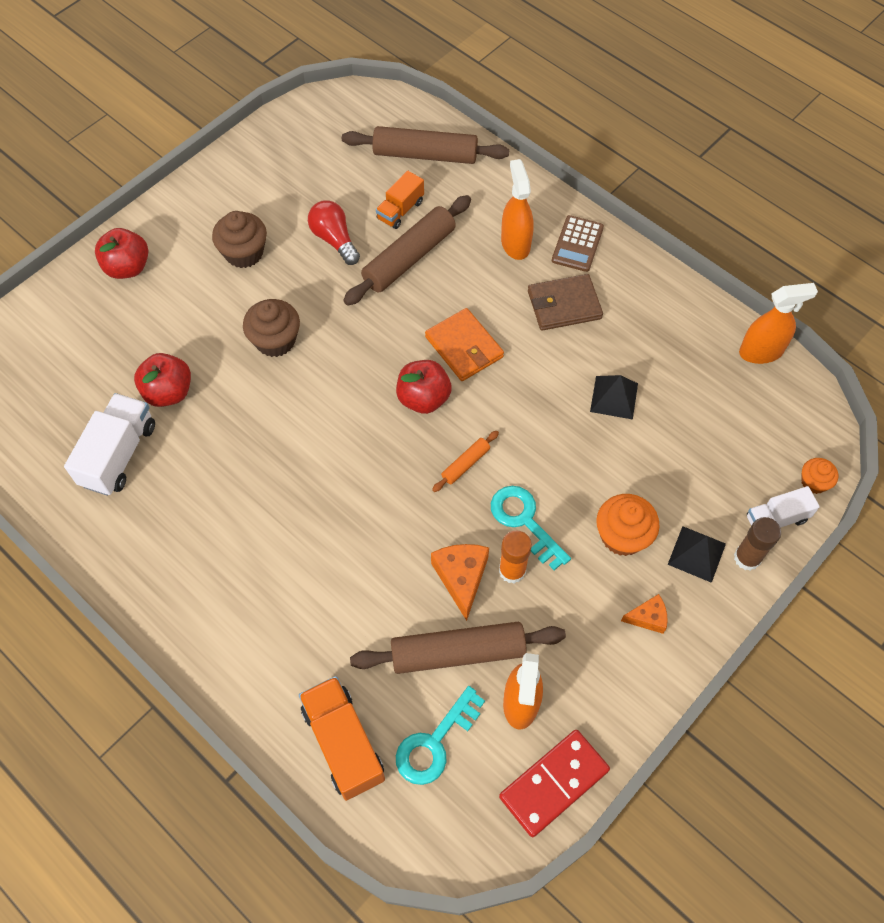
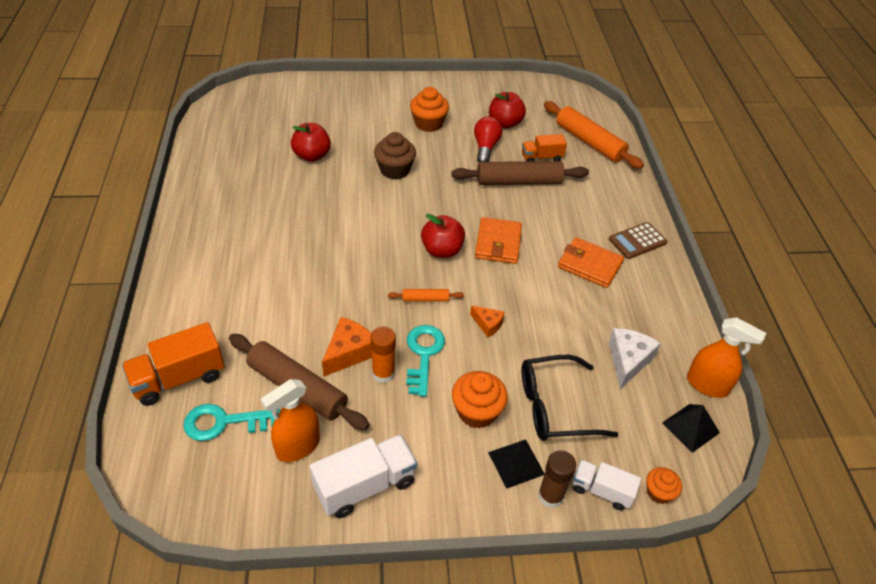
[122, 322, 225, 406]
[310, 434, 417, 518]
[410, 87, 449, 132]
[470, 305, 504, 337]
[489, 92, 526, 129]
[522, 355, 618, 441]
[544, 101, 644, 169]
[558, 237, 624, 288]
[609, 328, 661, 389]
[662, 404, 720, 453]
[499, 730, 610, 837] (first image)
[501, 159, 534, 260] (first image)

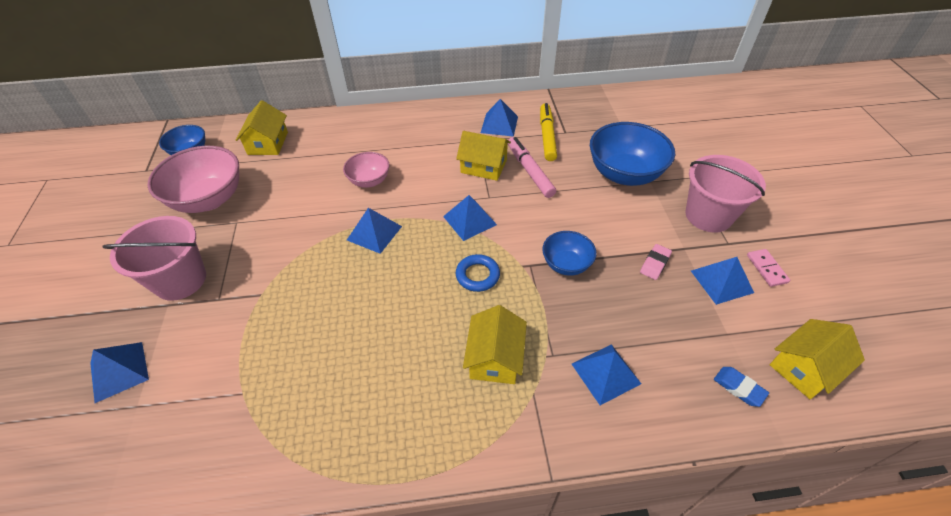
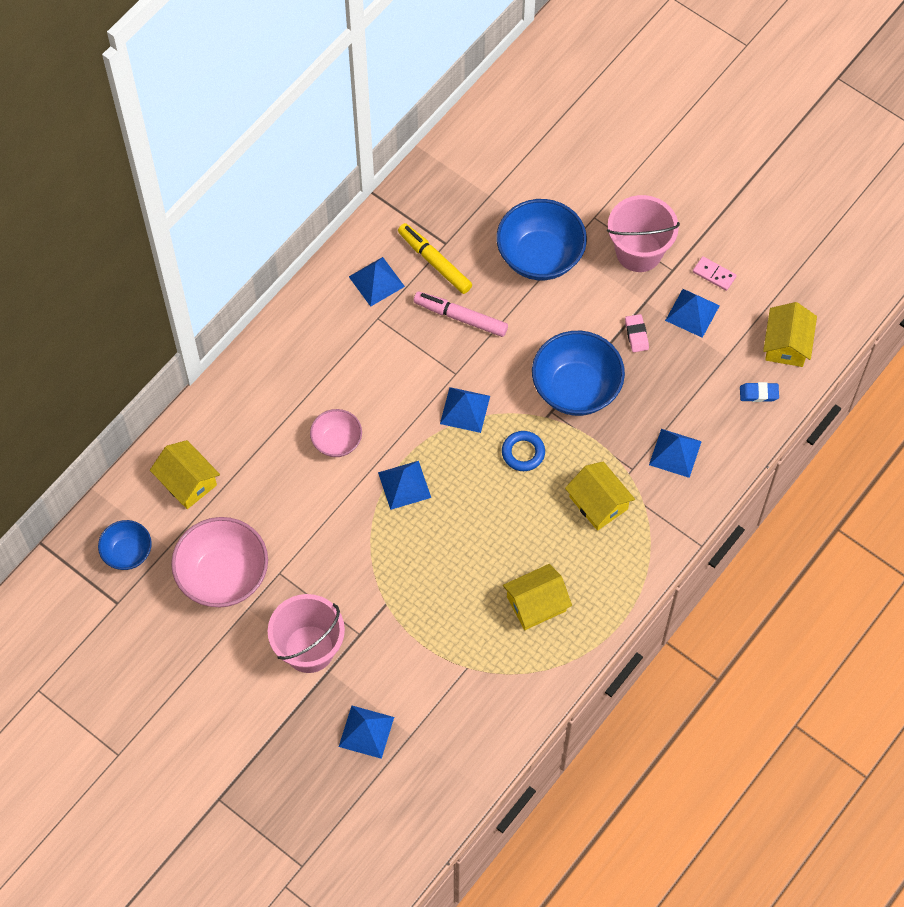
[503, 564, 572, 630]
[532, 331, 625, 416]

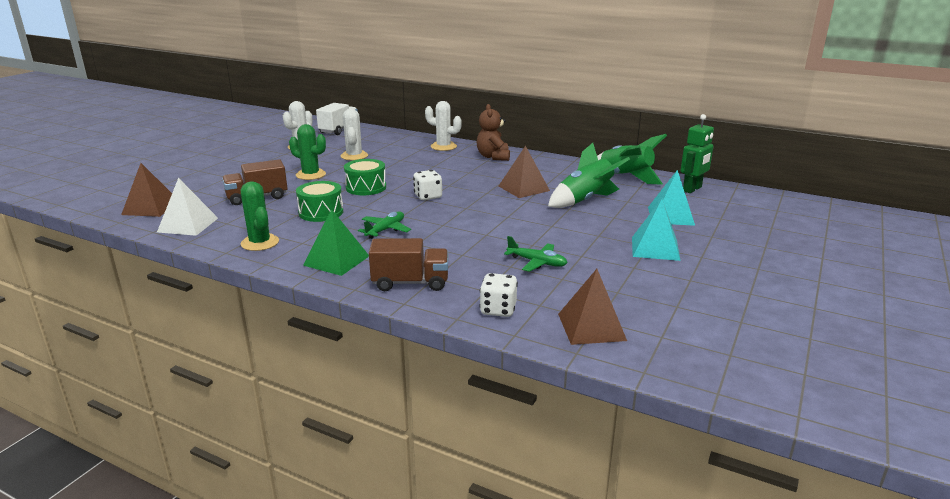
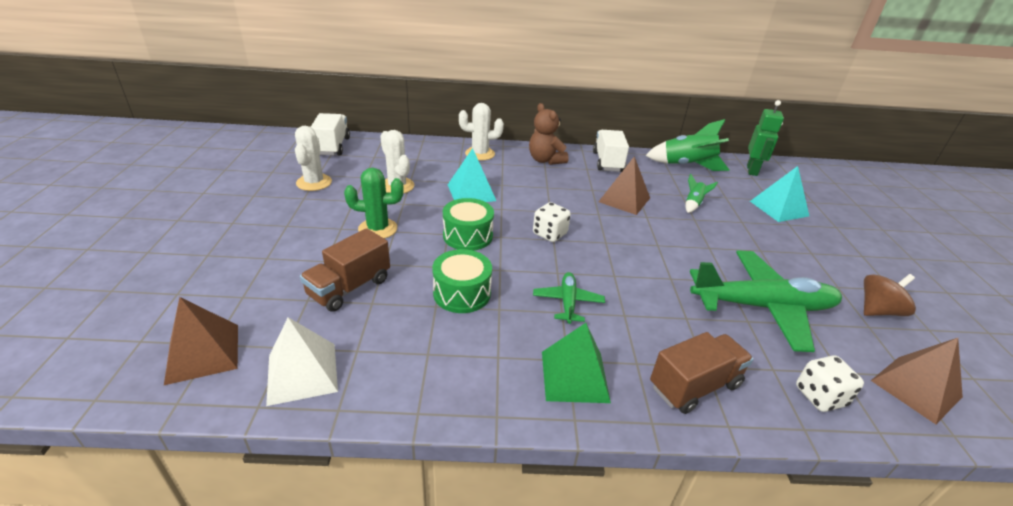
[448, 148, 496, 202]
[593, 130, 629, 172]
[686, 174, 718, 213]
[690, 250, 842, 352]
[864, 274, 916, 316]
[241, 181, 279, 251] (first image)

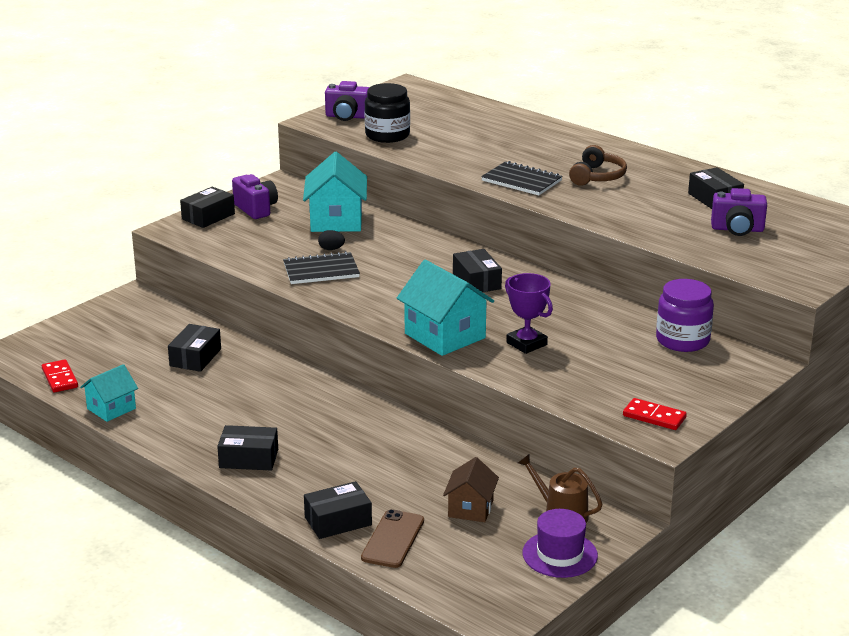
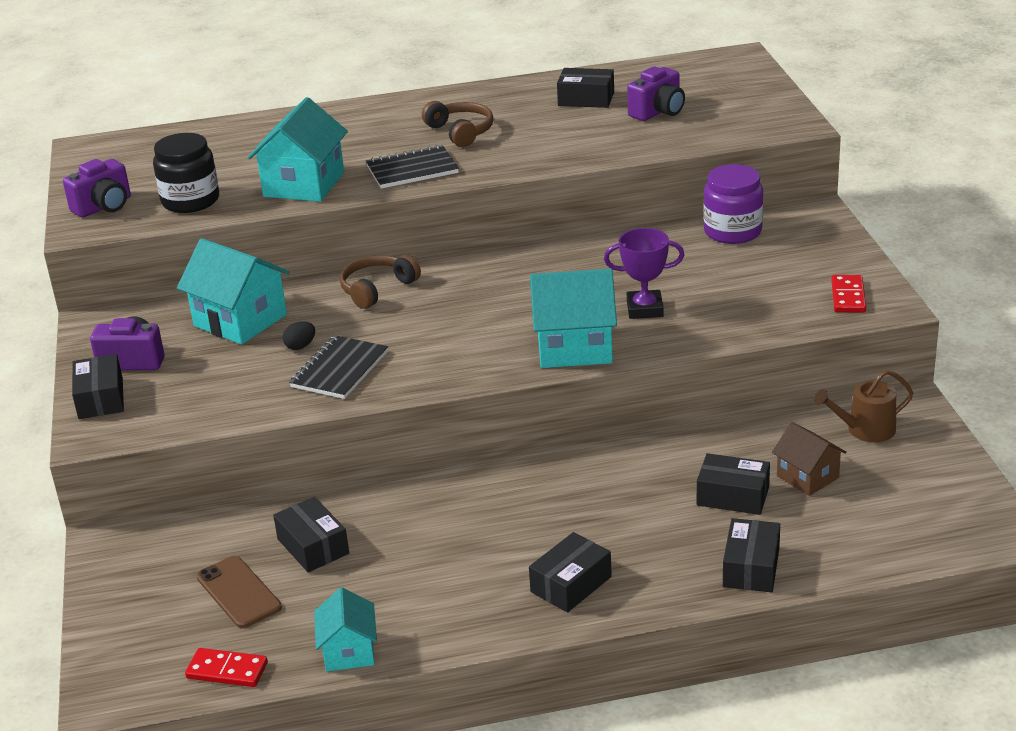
[197, 556, 282, 628]
[248, 97, 348, 202]
[340, 255, 421, 309]
[697, 453, 770, 515]
[831, 275, 866, 313]
[523, 509, 598, 578] (first image)

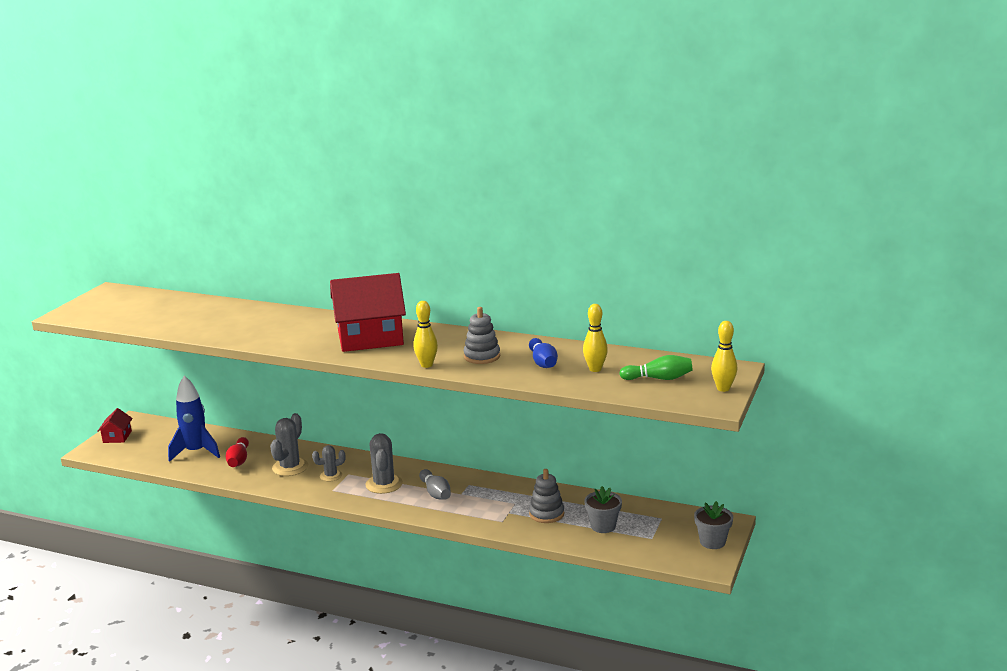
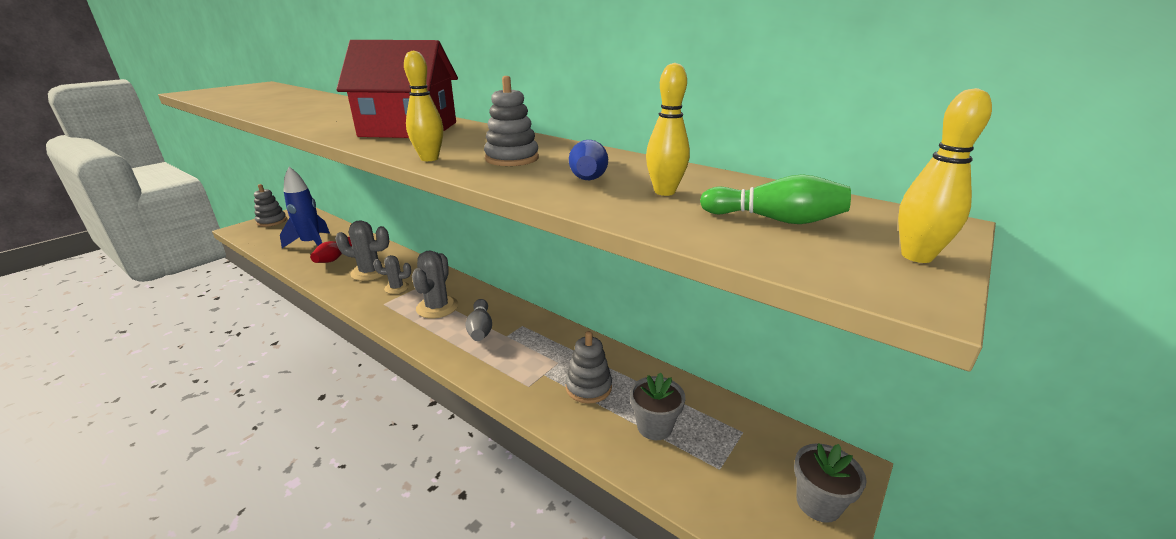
[254, 184, 287, 227]
[335, 220, 389, 281]

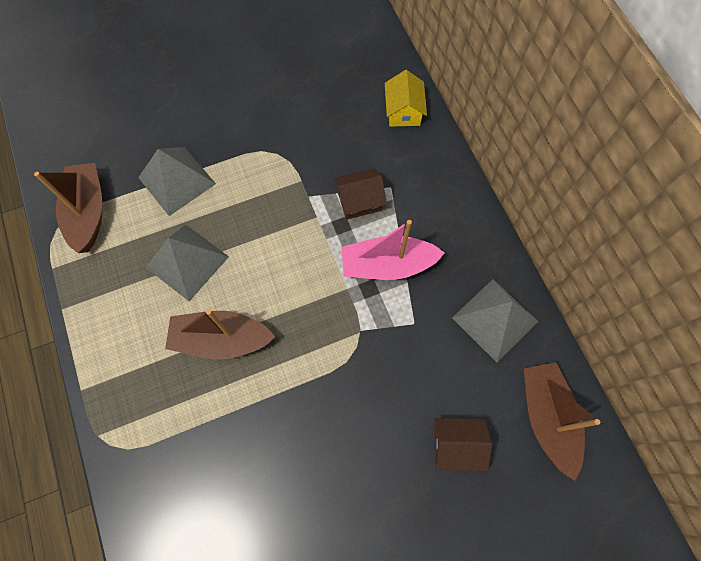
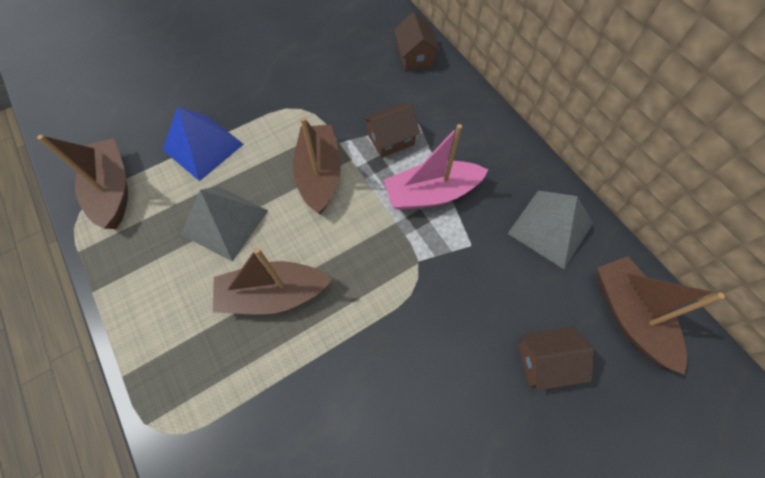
[162, 107, 244, 181]
[293, 117, 341, 214]
[394, 12, 440, 71]

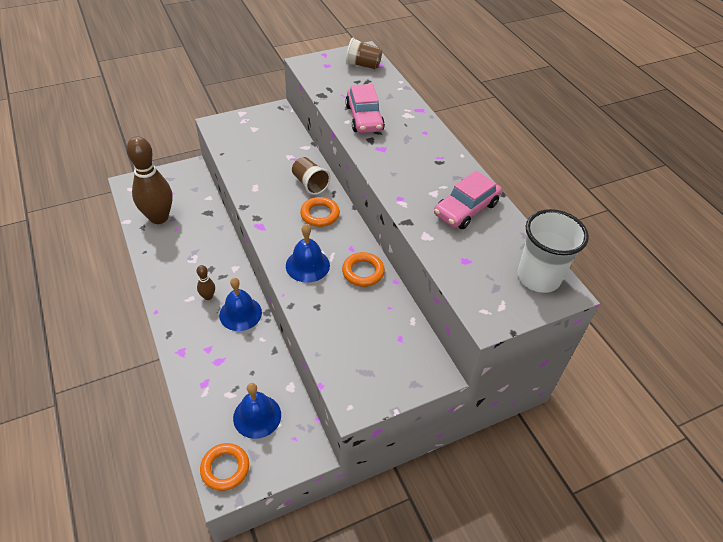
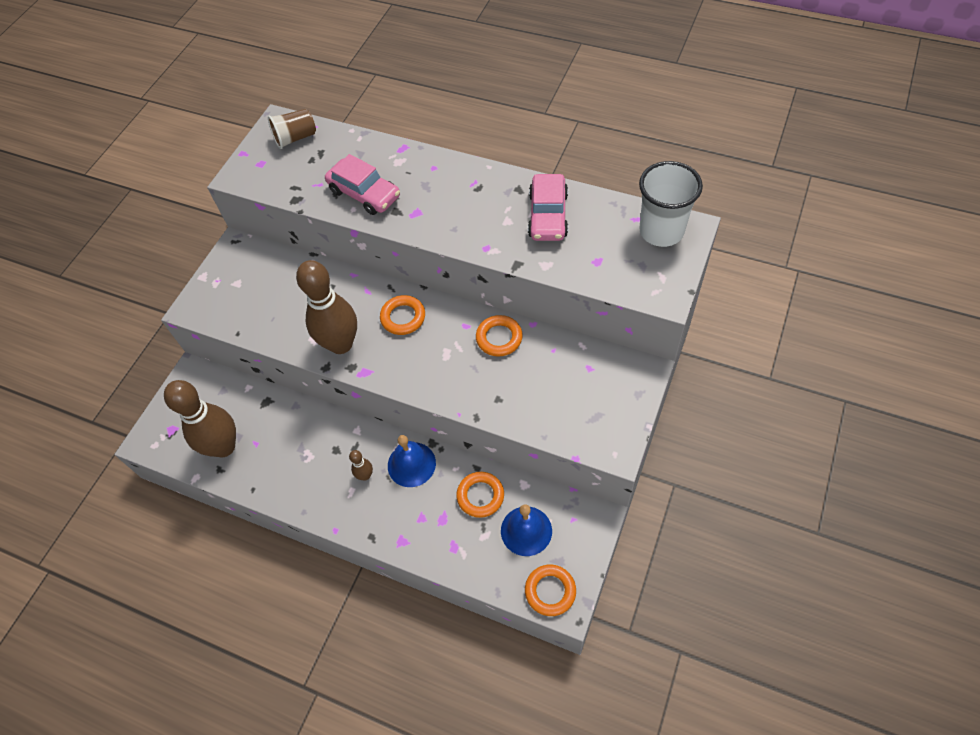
[296, 260, 357, 354]
[456, 472, 504, 518]
[286, 224, 330, 283] (first image)
[292, 157, 331, 195] (first image)

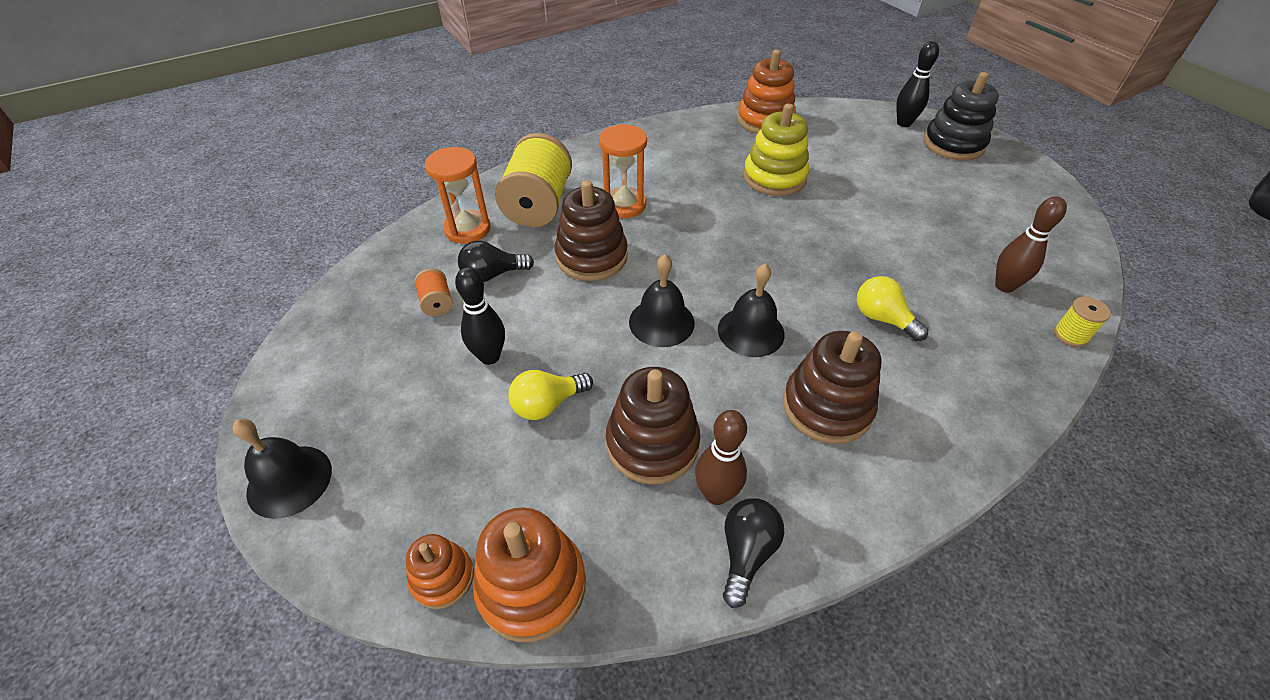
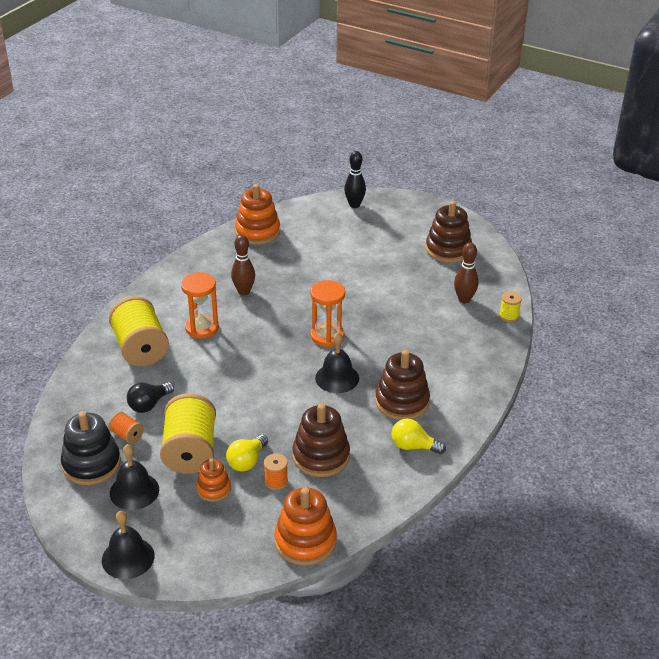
[61, 411, 121, 485]
[110, 444, 159, 510]
[160, 393, 216, 474]
[196, 459, 231, 502]
[231, 235, 255, 295]
[264, 454, 288, 490]
[310, 280, 345, 347]
[392, 418, 446, 454]
[426, 201, 472, 263]
[723, 499, 784, 608] (first image)
[743, 103, 809, 196] (first image)

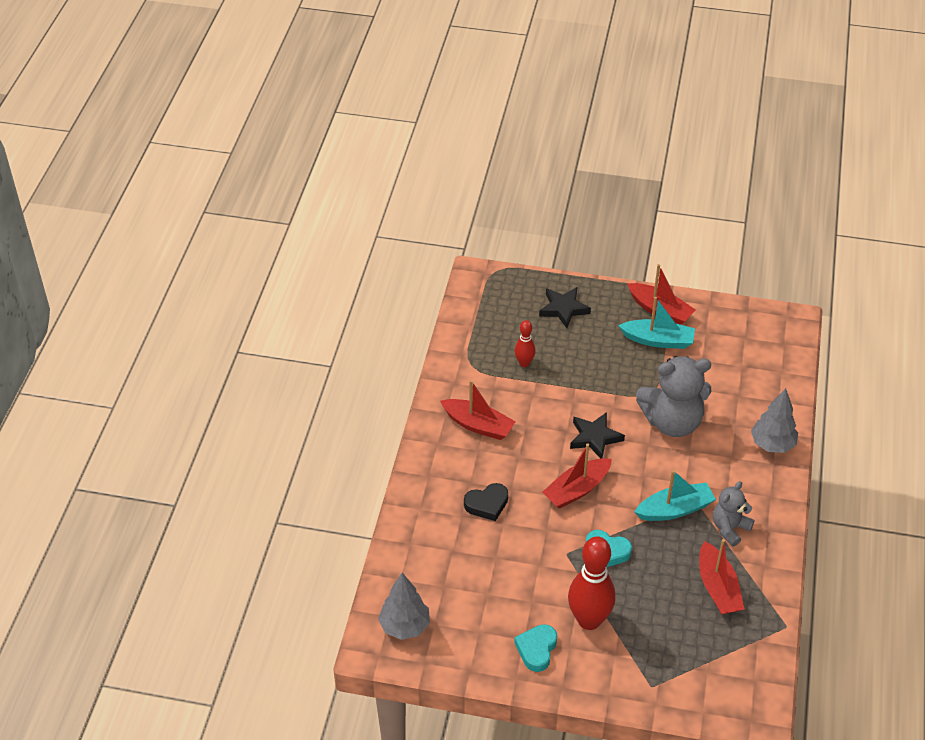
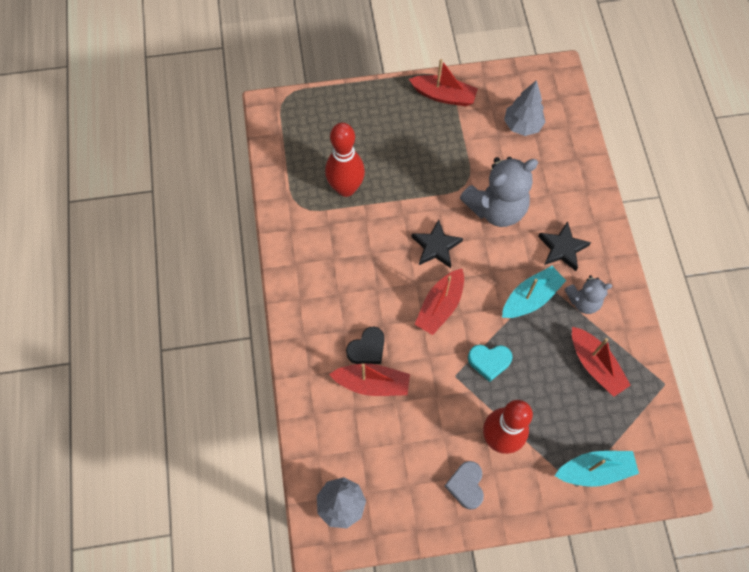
[325, 123, 365, 197]
[329, 364, 410, 396]
[445, 461, 484, 510]
[504, 80, 545, 136]
[538, 221, 591, 271]
[555, 451, 639, 487]
[564, 275, 612, 314]

